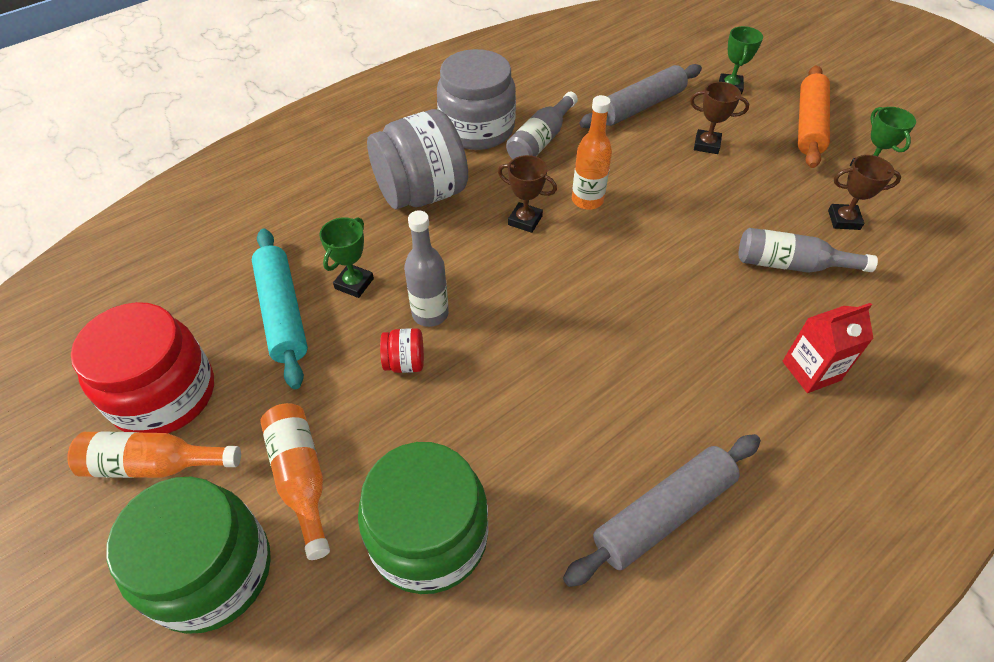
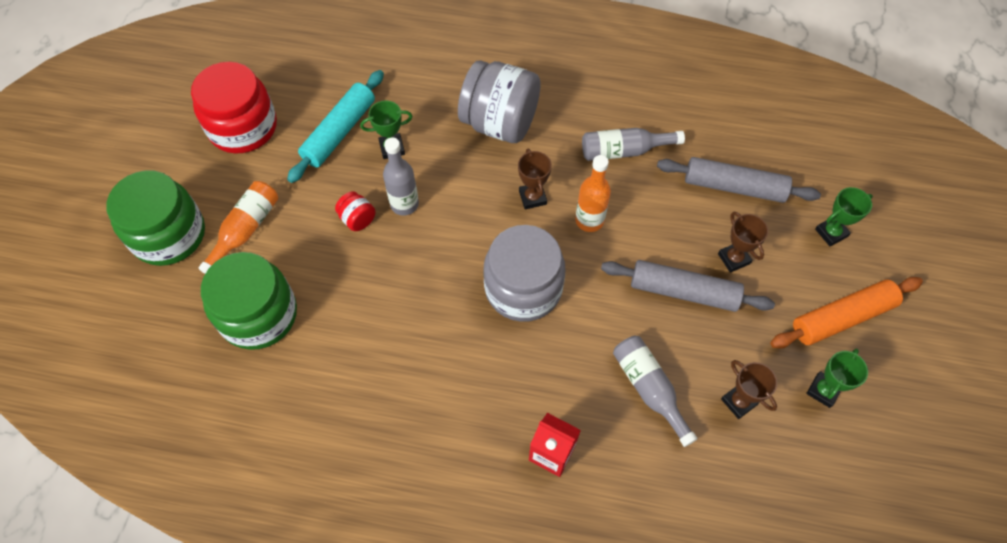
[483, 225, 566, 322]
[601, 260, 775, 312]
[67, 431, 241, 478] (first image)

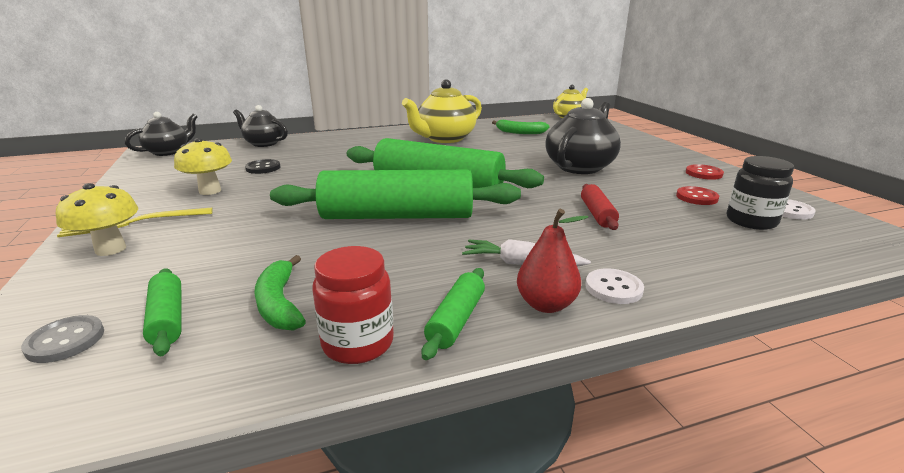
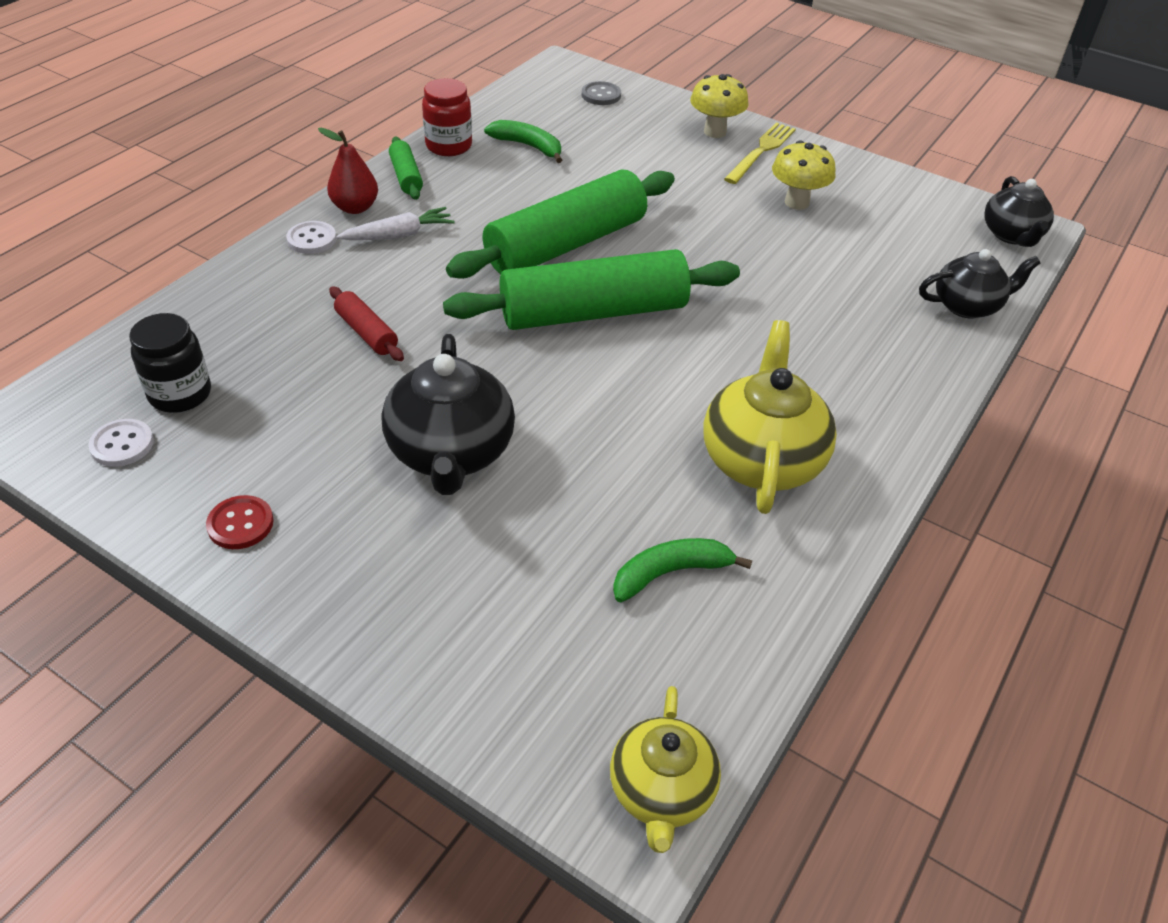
[143, 268, 181, 356] (first image)
[245, 159, 281, 174] (first image)
[676, 186, 719, 205] (first image)

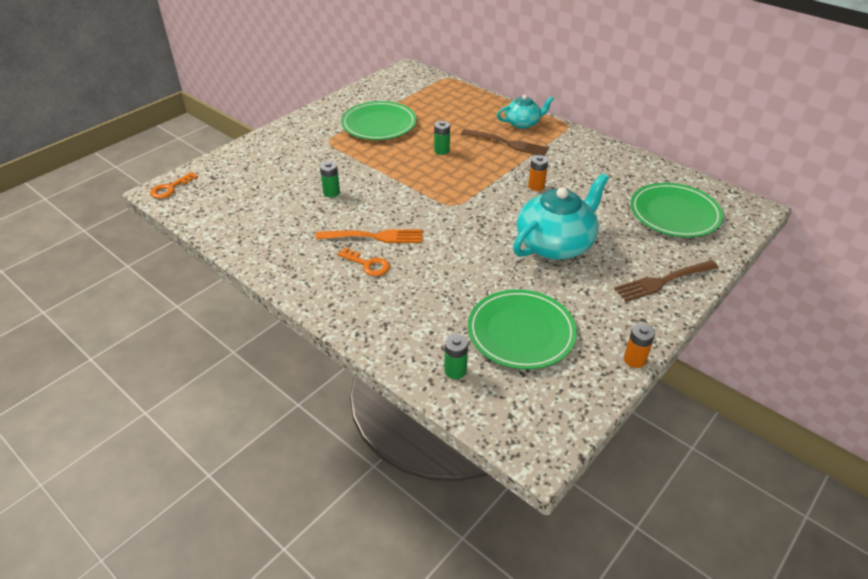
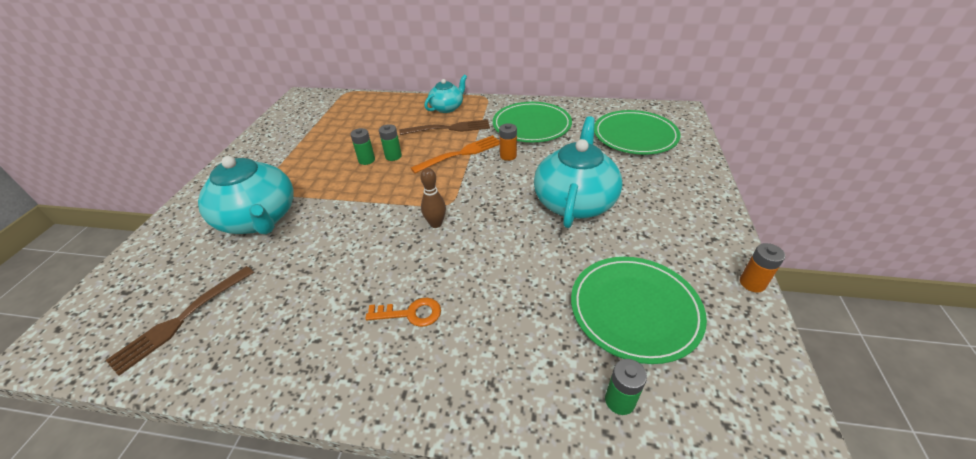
[106, 266, 254, 376]
[198, 156, 293, 234]
[350, 128, 375, 165]
[411, 135, 500, 173]
[420, 168, 446, 228]
[493, 102, 572, 142]
[150, 172, 198, 199] (first image)

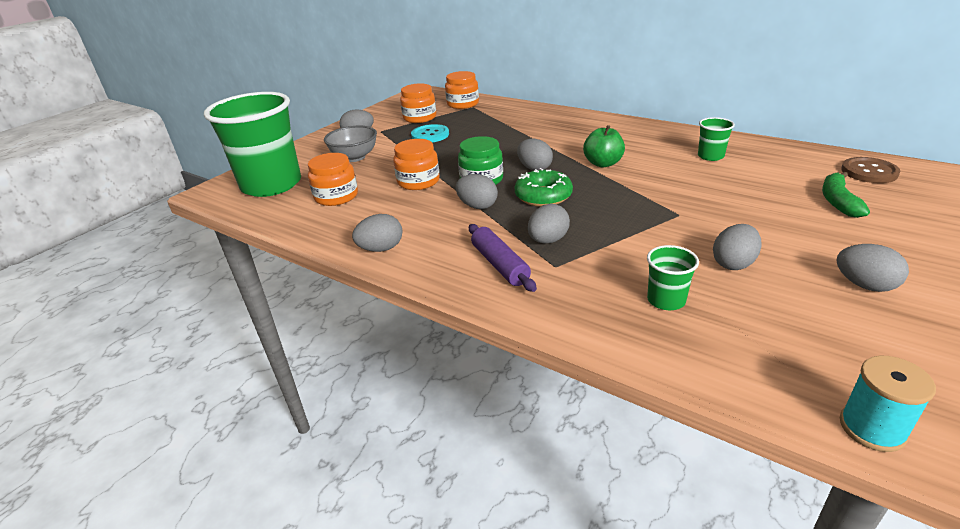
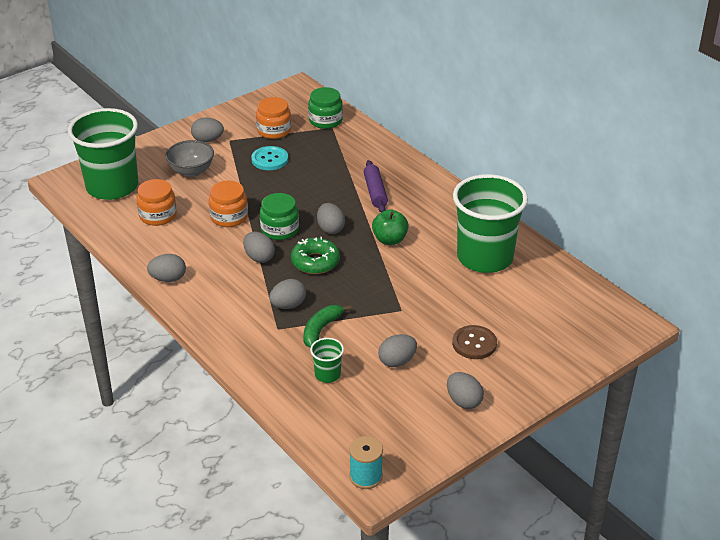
[303, 305, 352, 348]
[308, 87, 343, 129]
[364, 160, 388, 212]
[452, 325, 497, 359]
[453, 174, 528, 273]

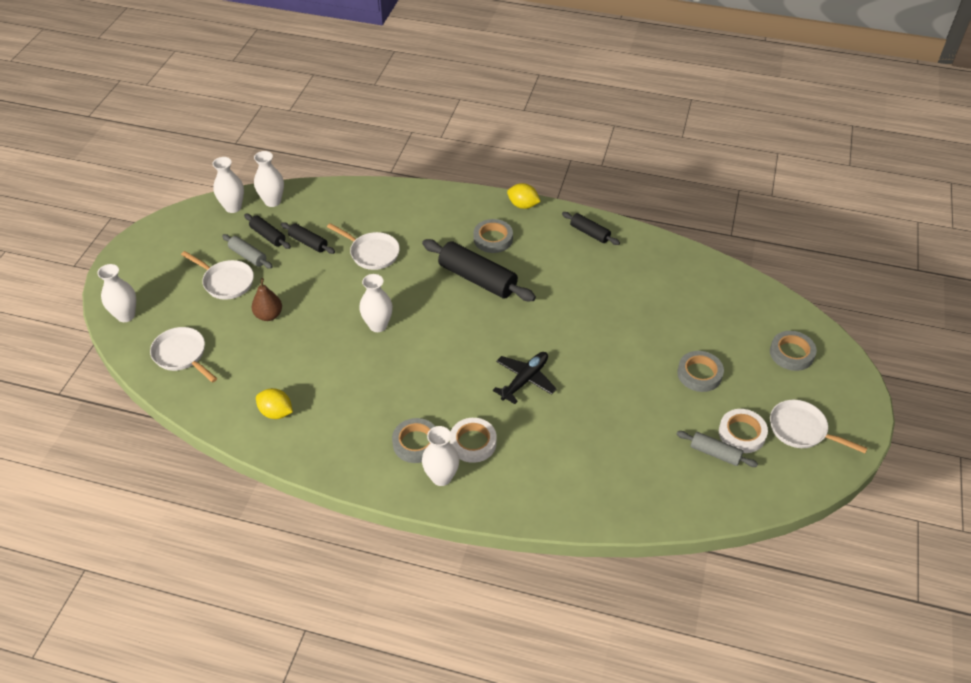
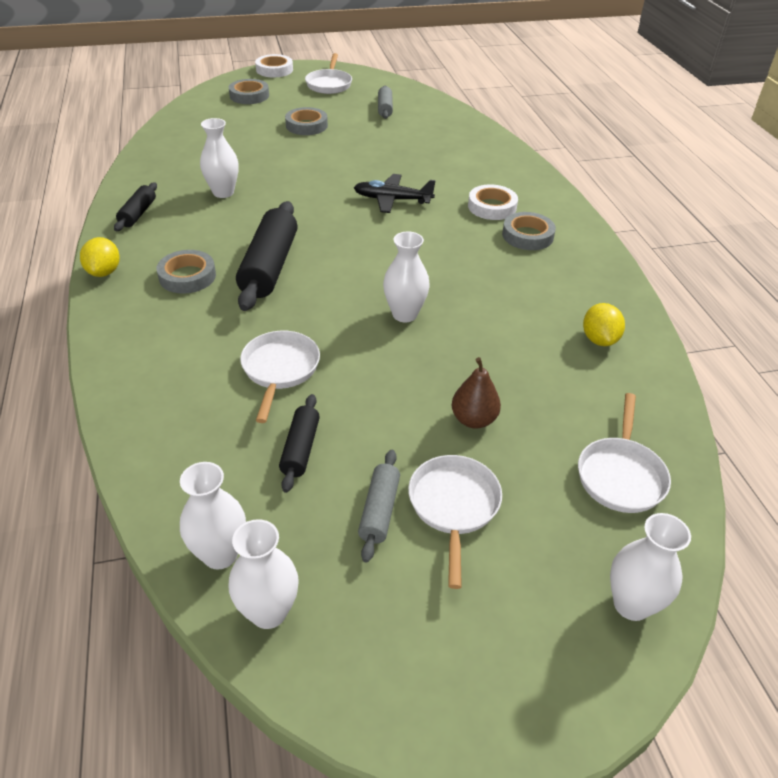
[200, 118, 239, 198]
[255, 54, 293, 77]
[244, 214, 291, 249] (first image)

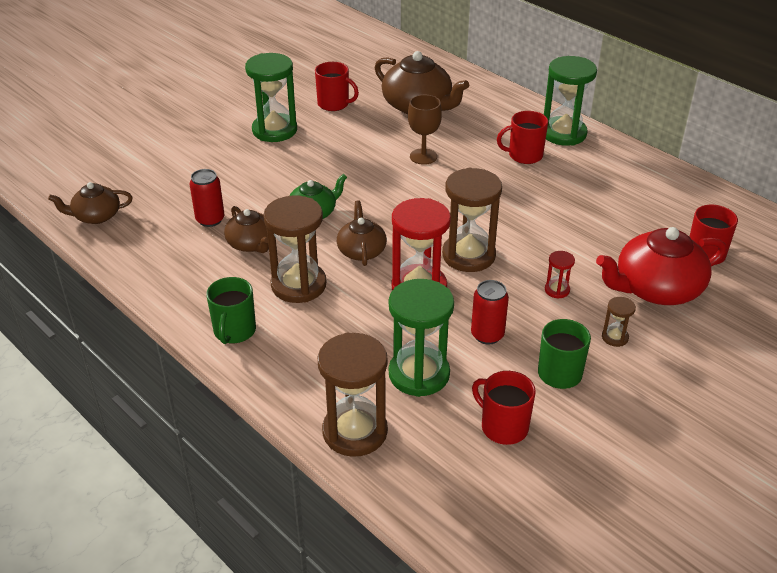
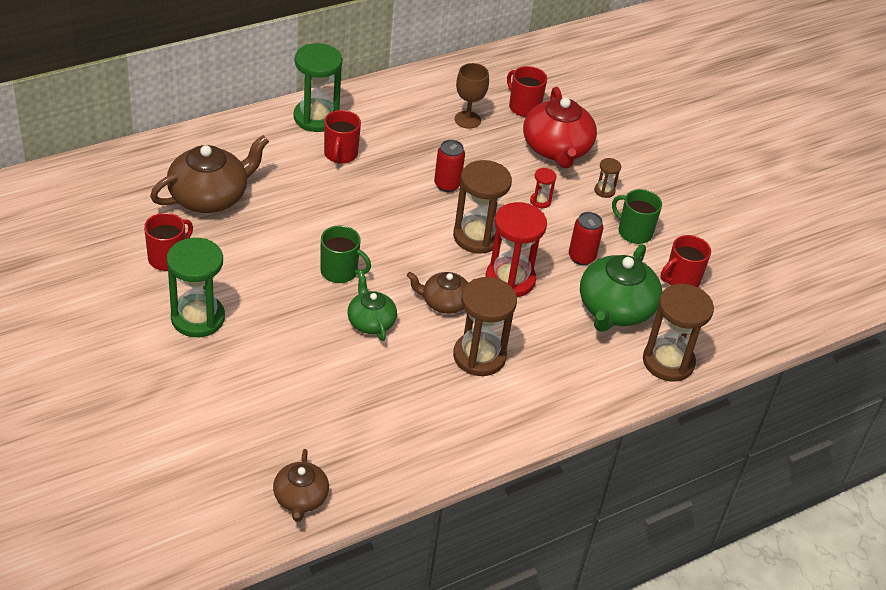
[320, 226, 371, 283]
[434, 140, 465, 192]
[455, 63, 489, 129]
[580, 244, 662, 332]
[224, 206, 269, 253] (first image)

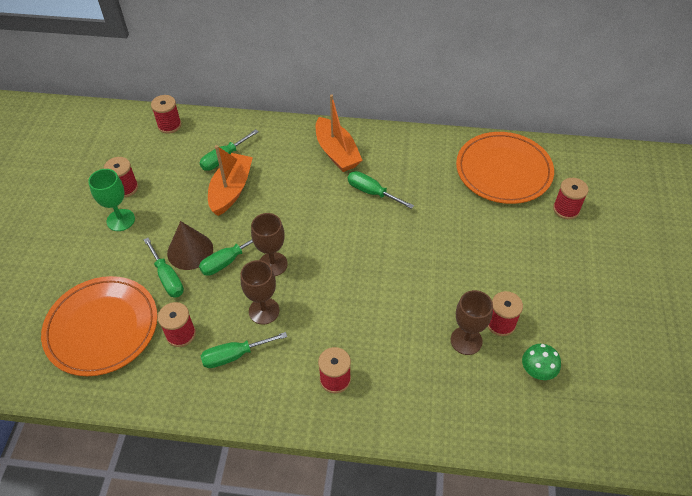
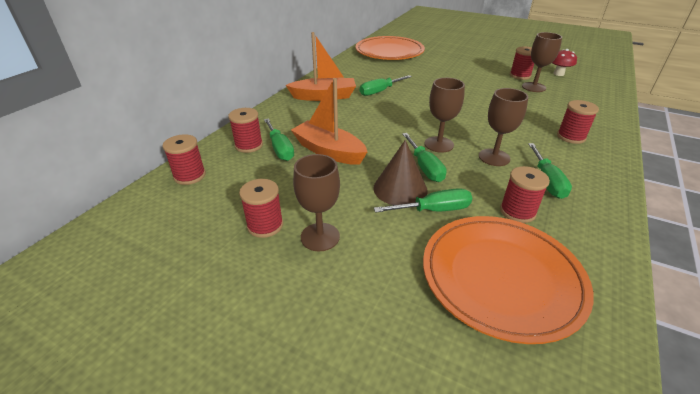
[228, 108, 263, 153]
[293, 154, 340, 251]
[552, 49, 577, 76]

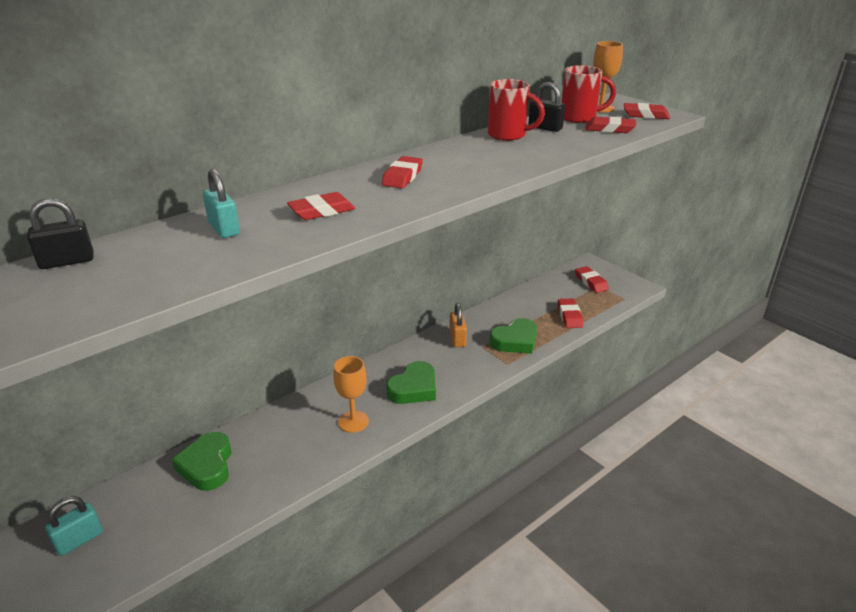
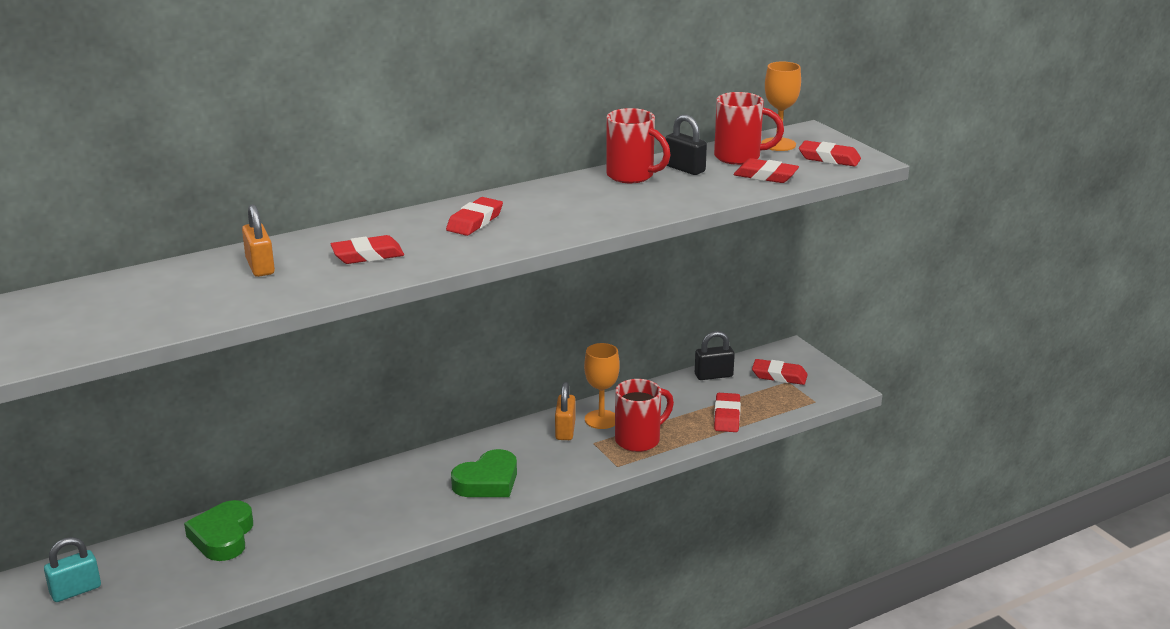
[242, 204, 275, 277]
[584, 343, 620, 429]
[615, 379, 674, 452]
[695, 331, 735, 380]
[752, 359, 808, 385]

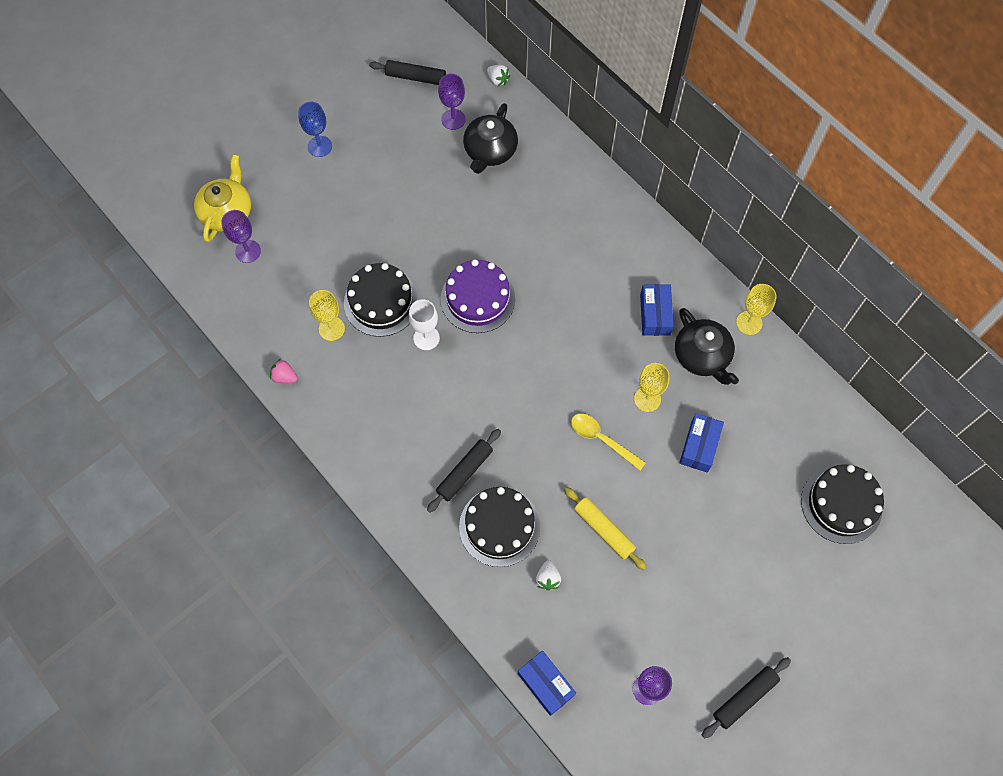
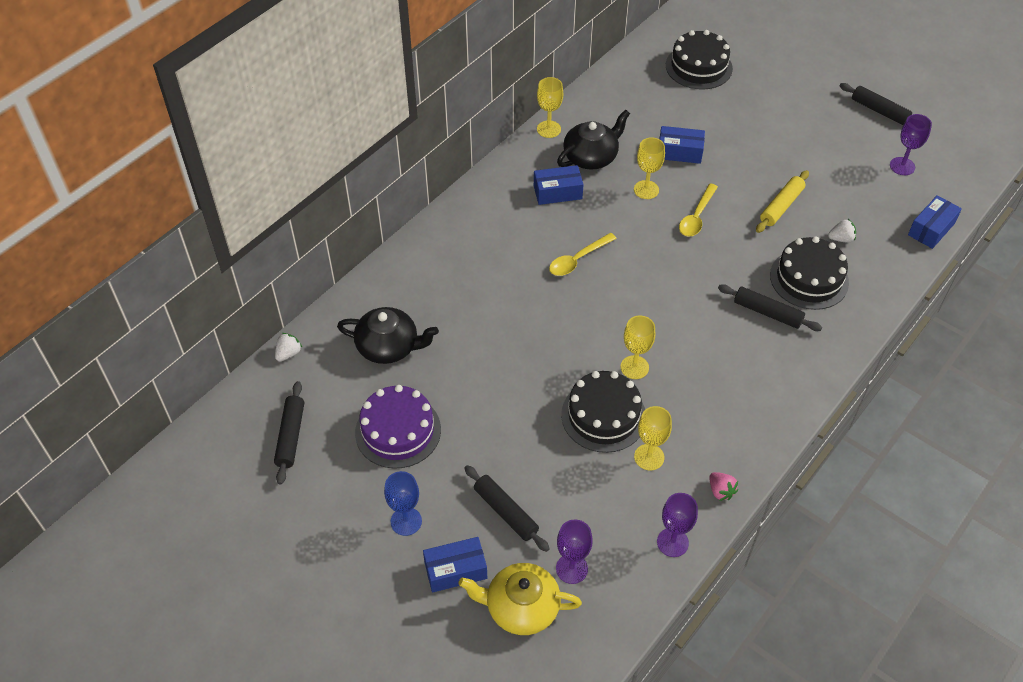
[355, 385, 441, 469]
[423, 537, 487, 593]
[464, 465, 550, 552]
[549, 233, 617, 276]
[620, 316, 655, 379]
[657, 493, 698, 557]
[709, 472, 738, 501]

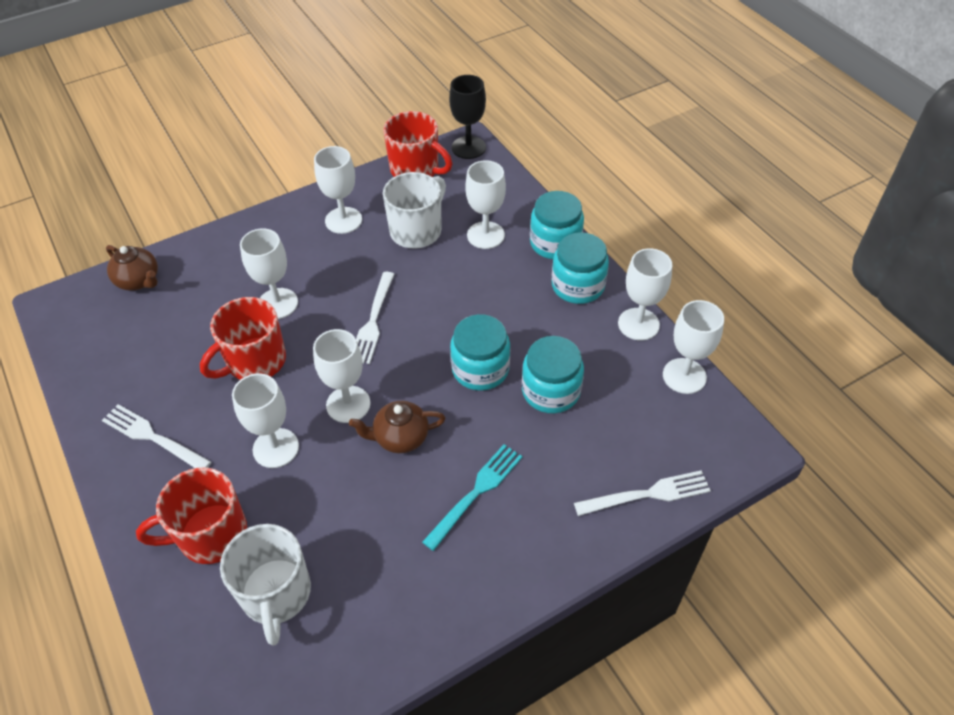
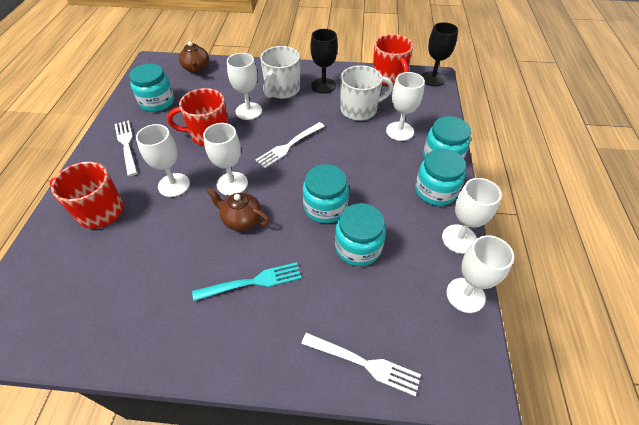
[129, 64, 174, 112]
[260, 46, 300, 99]
[310, 29, 338, 94]

